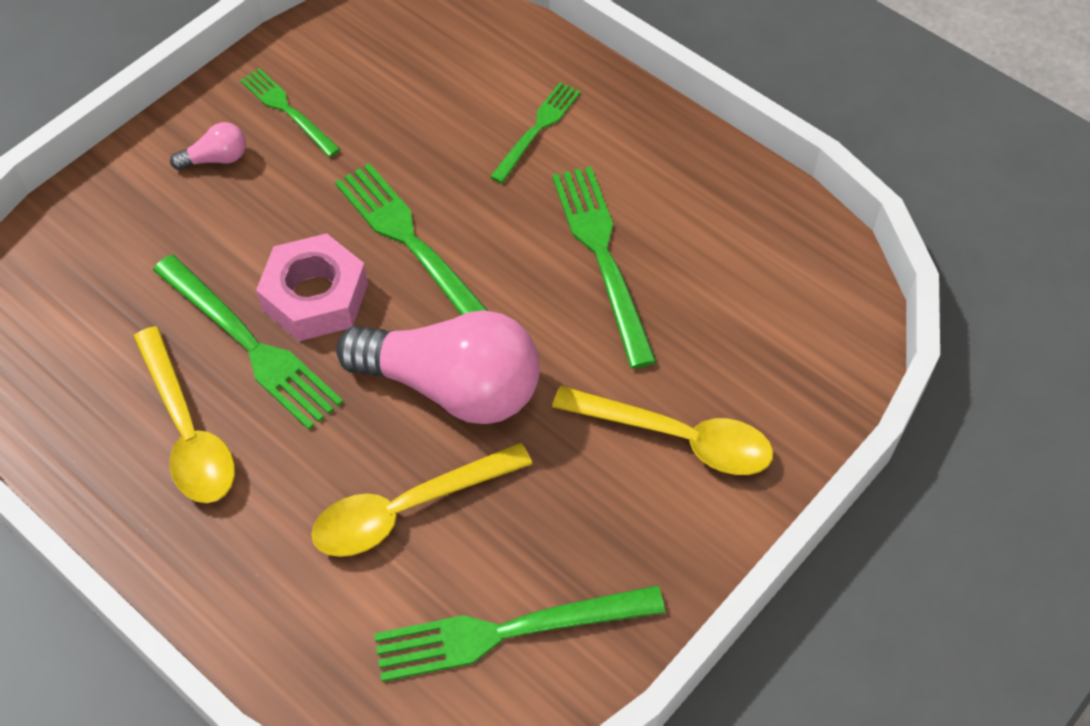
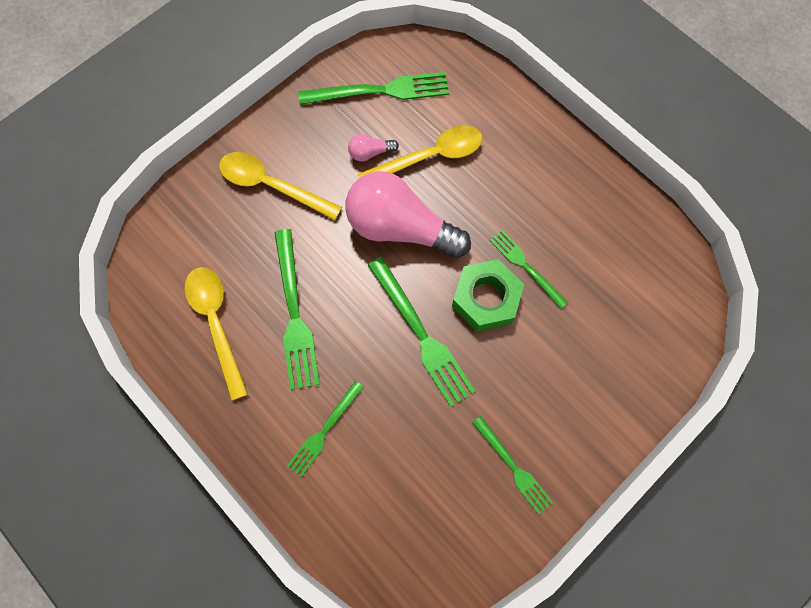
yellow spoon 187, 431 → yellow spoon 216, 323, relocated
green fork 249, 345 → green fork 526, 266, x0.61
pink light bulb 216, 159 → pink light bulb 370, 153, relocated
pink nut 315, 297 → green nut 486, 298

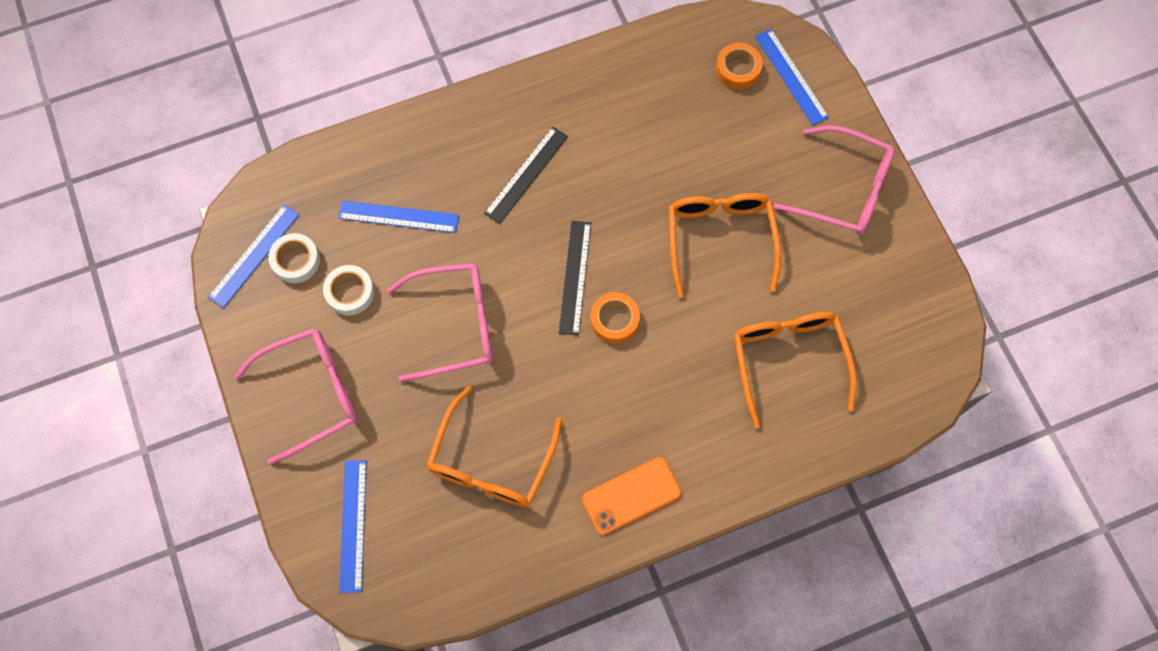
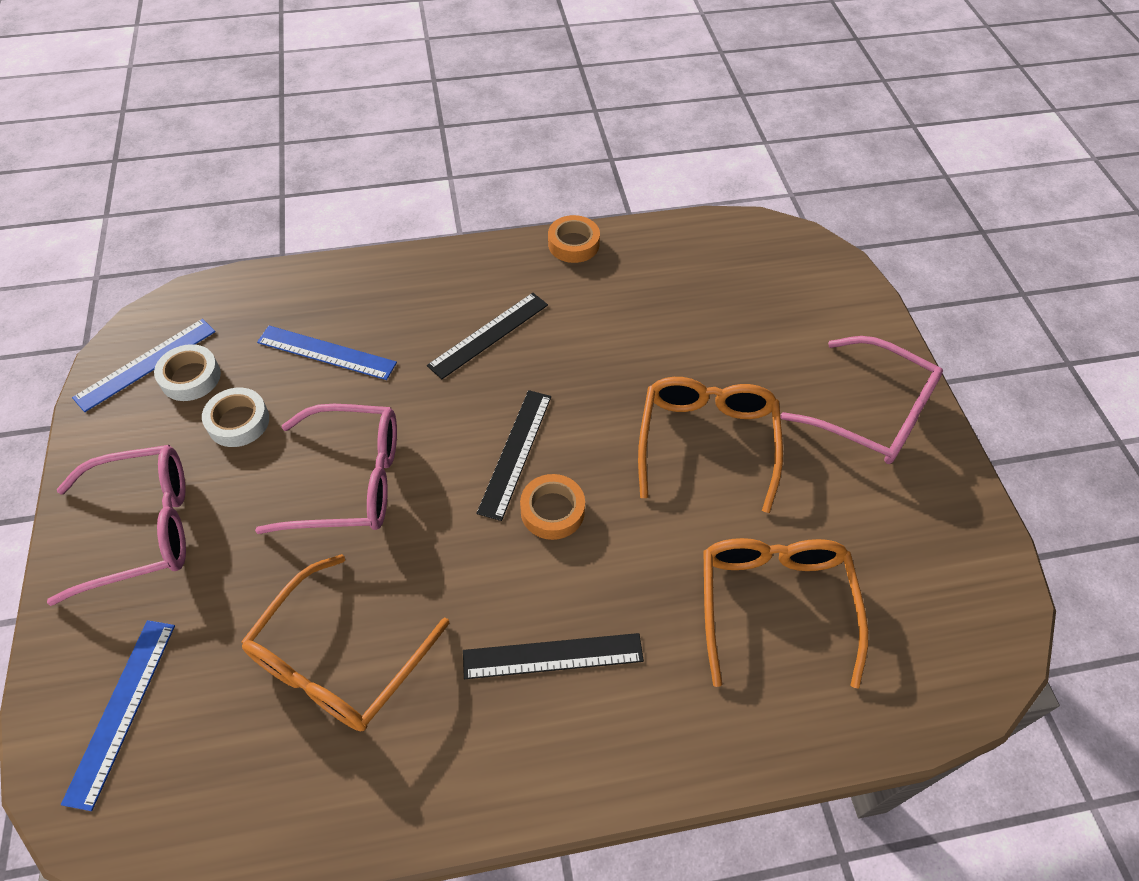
orange phone 631, 495 → -
orange tape 738, 69 → orange tape 573, 244, relocated
blue ruler 791, 76 → -
- → black ruler 553, 656

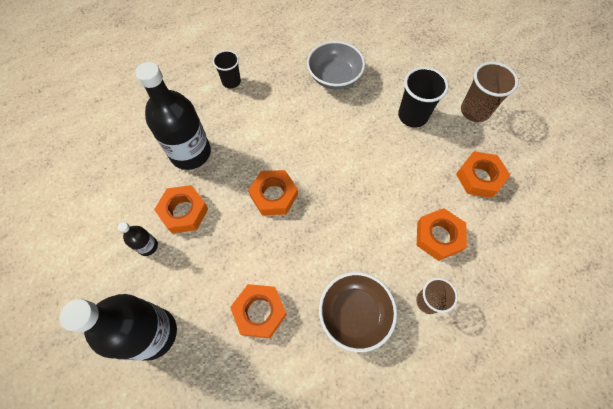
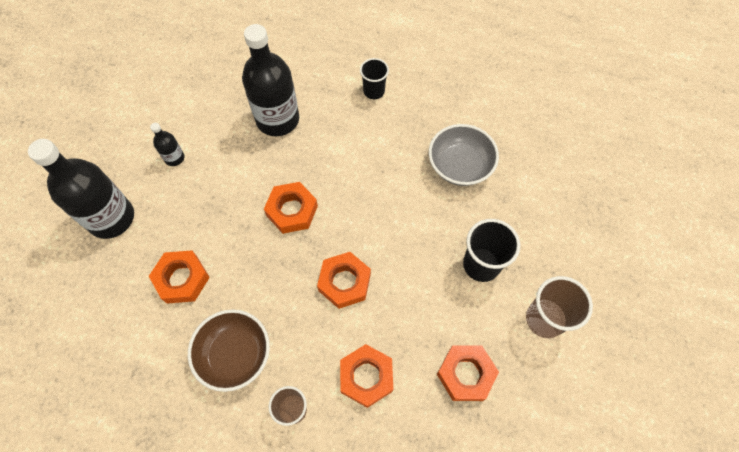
orange nut 184, 212 → orange nut 344, 282, relocated

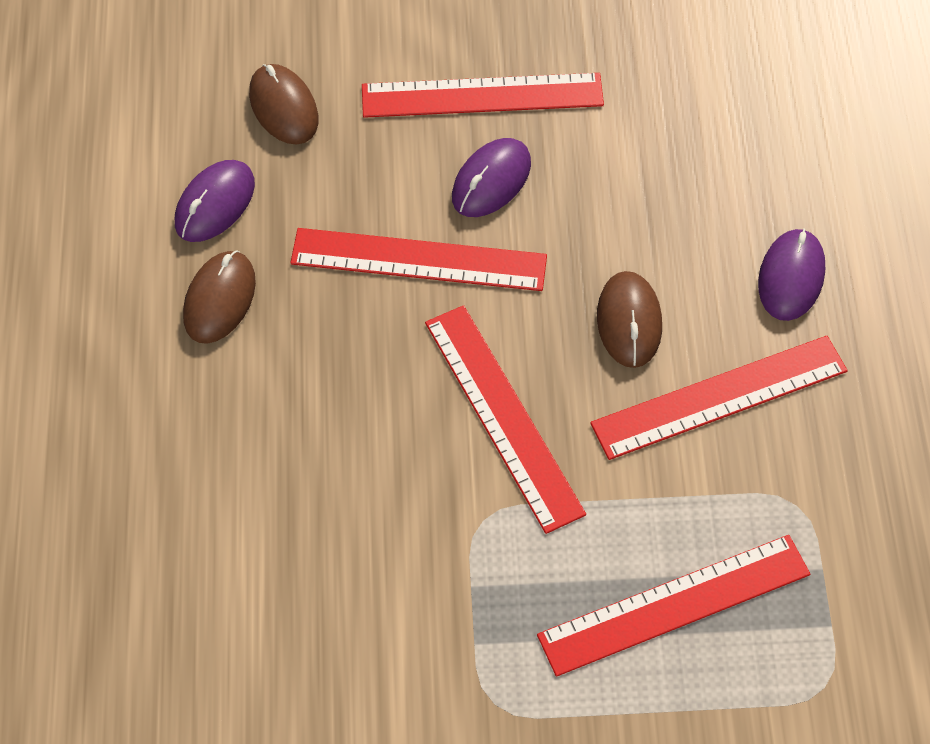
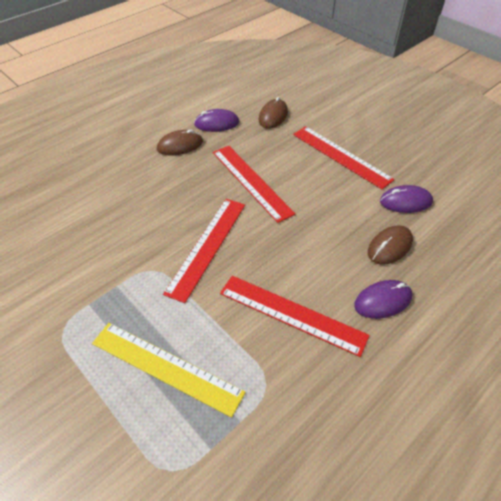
purple mouse 491, 181 → purple mouse 405, 202, relocated
red ruler 674, 605 → yellow ruler 166, 367
brown mouse 629, 321 → brown mouse 389, 247, relocated

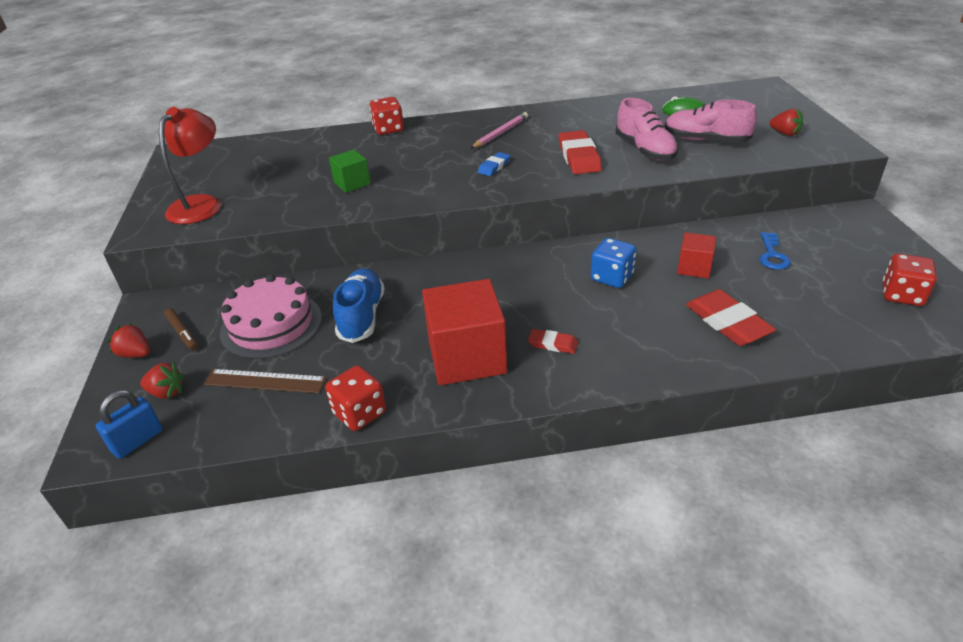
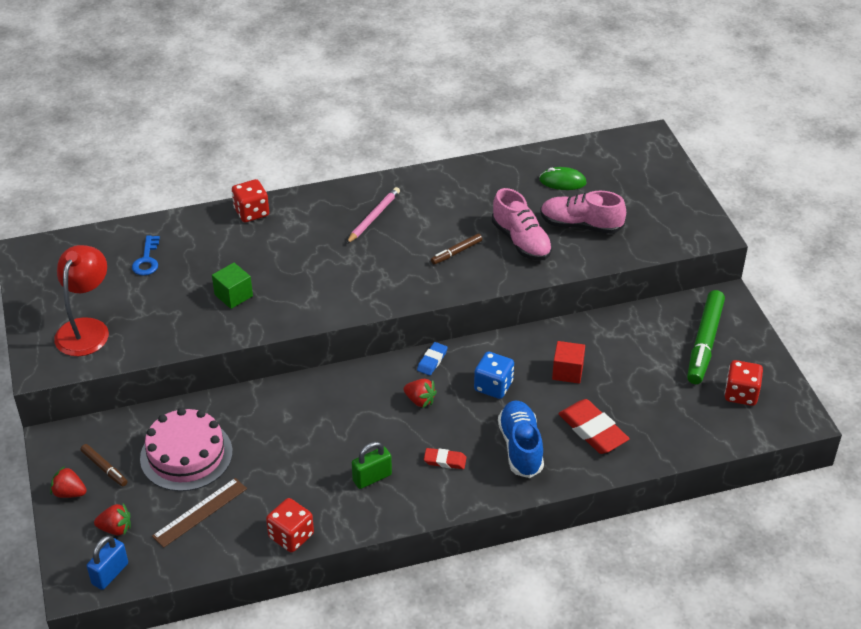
brown ruler 265, 381 → brown ruler 200, 512, 45 degrees counterclockwise
blue shoe 362, 316 → blue shoe 520, 447, relocated
red cube 466, 357 → green padlock 372, 478
blue eraser 494, 166 → blue eraser 432, 360, relocated
red eraser 579, 157 → brown marker 456, 252
blue key 772, 255 → blue key 147, 260, relocated
red strawberry 785, 133 → red strawberry 420, 400, relocated
- → green marker 705, 343

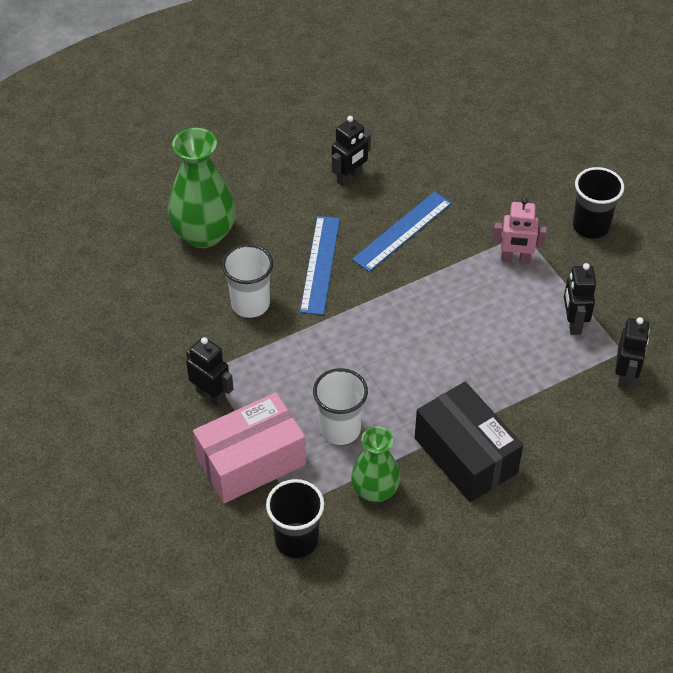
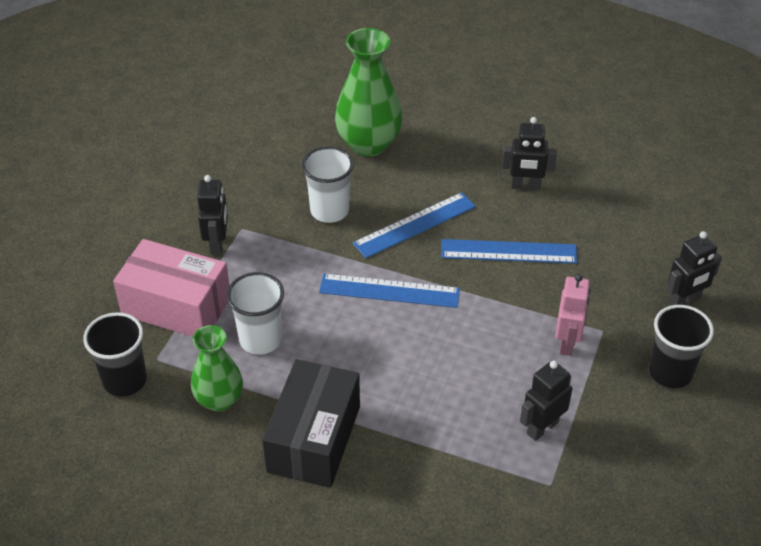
pink robot 515, 259 → pink robot 567, 343, 135 degrees counterclockwise
black robot 625, 376 → black robot 684, 301, relocated
- → blue ruler 389, 291

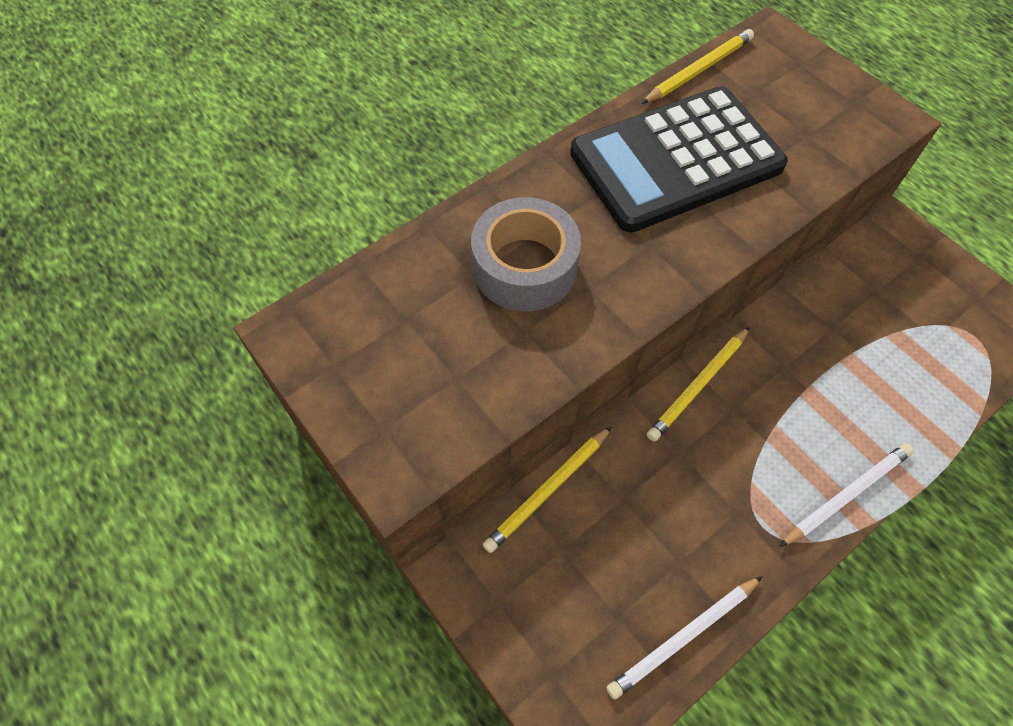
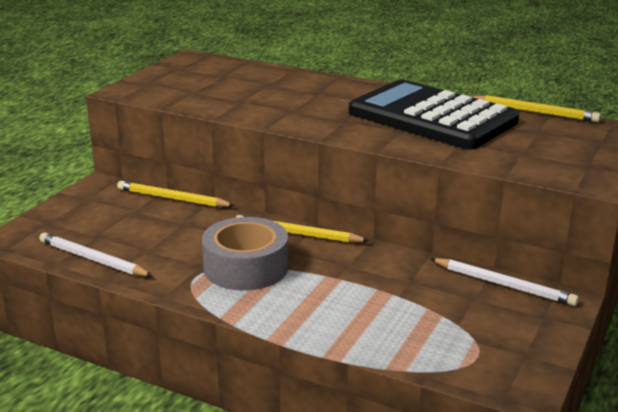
grey tape 525, 266 → grey tape 246, 267, relocated
white pencil 846, 495 → white pencil 504, 285, relocated

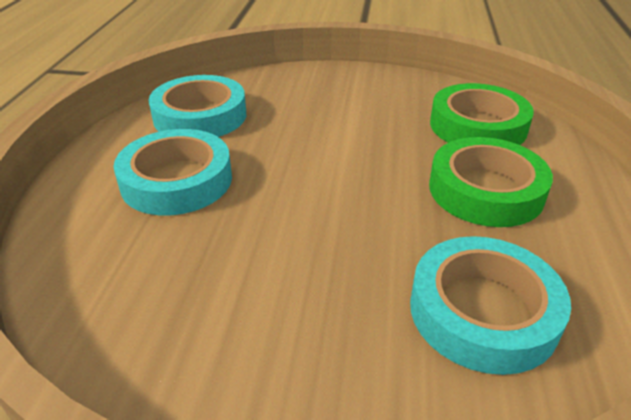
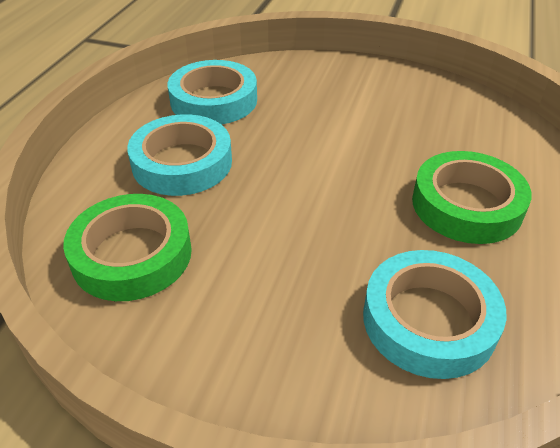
green tape 477, 126 → green tape 132, 254, relocated

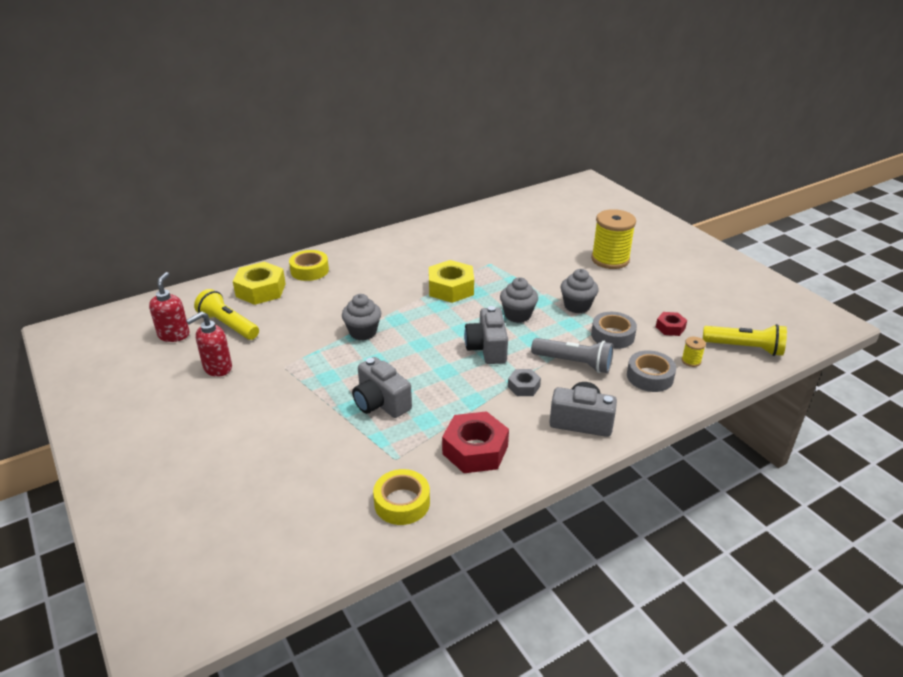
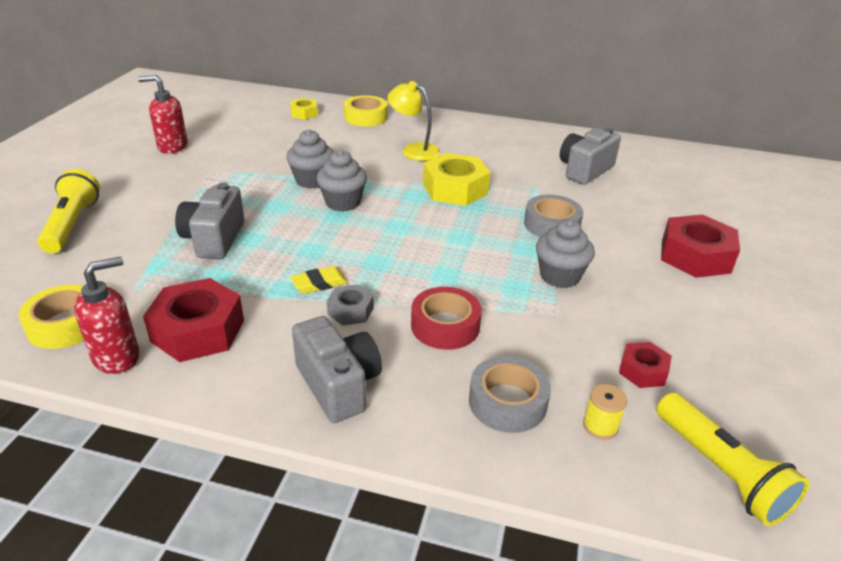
red soap dispenser 174, 335 → red soap dispenser 117, 357, relocated
yellow flashlight 228, 325 → yellow flashlight 72, 224, relocated
yellow nut 260, 290 → yellow nut 304, 113, x0.54
grey camera 487, 348 → grey camera 584, 170, relocated
grey cupcake 517, 315 → grey cupcake 342, 203, relocated
grey flashlight 574, 363 → red tape 445, 326
yellow spool 610, 259 → red nut 695, 256
grey tape 612, 335 → grey tape 551, 225, relocated
- → yellow eraser 319, 283
- → yellow lamp 414, 150

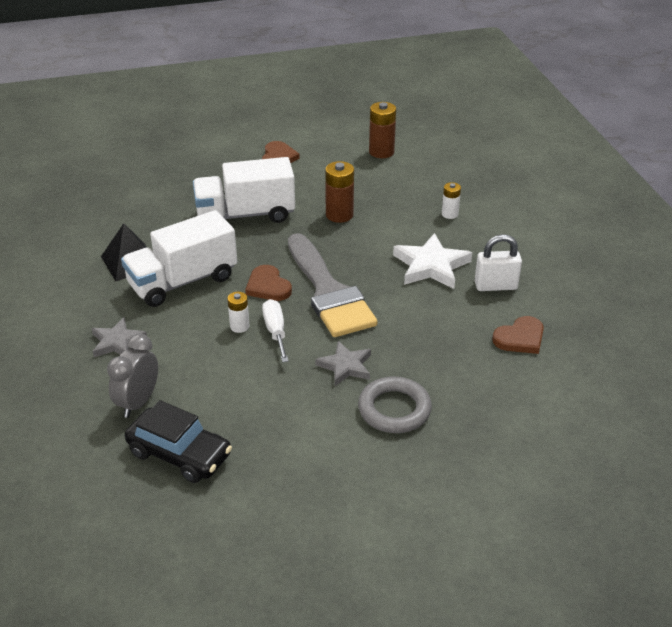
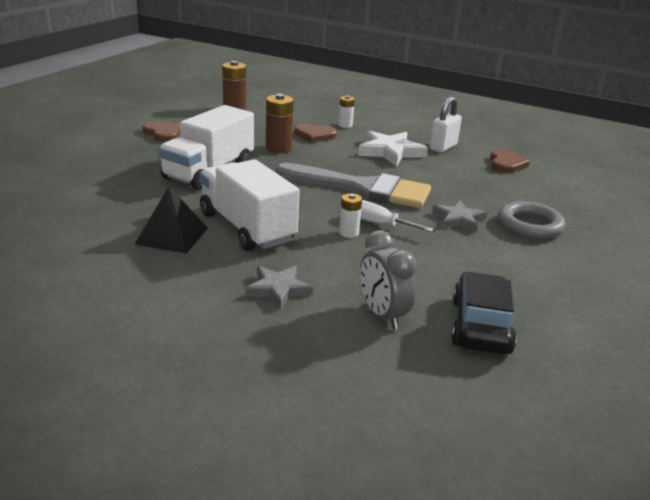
white truck 183, 281 → white truck 247, 228, 135 degrees clockwise
black car 179, 454 → black car 480, 326, 60 degrees counterclockwise
brown heart 268, 286 → brown heart 314, 135, relocated

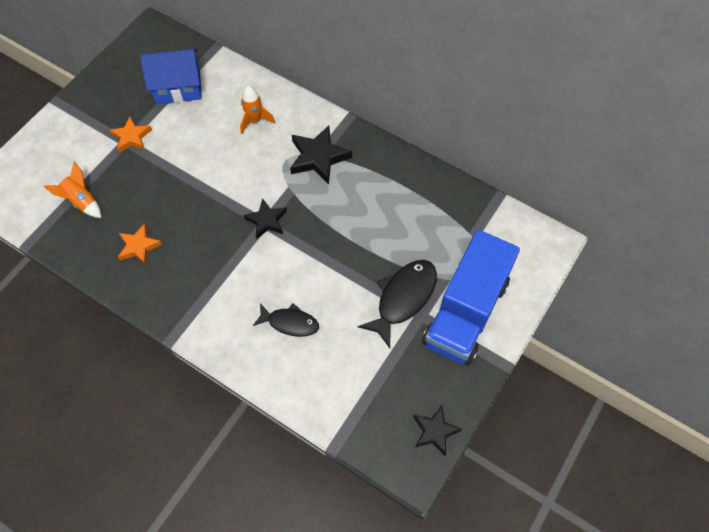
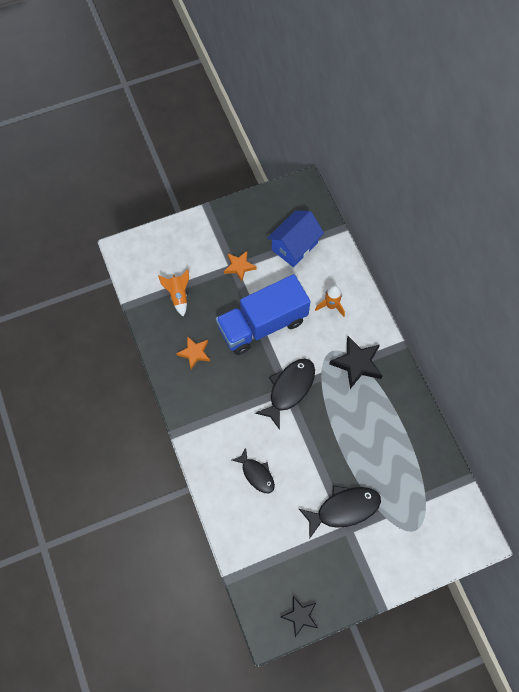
blue house 178, 88 → blue house 294, 246, 75 degrees counterclockwise
black star 267, 221 → black fish 289, 389
blue truck 465, 312 → blue truck 262, 324, relocated

